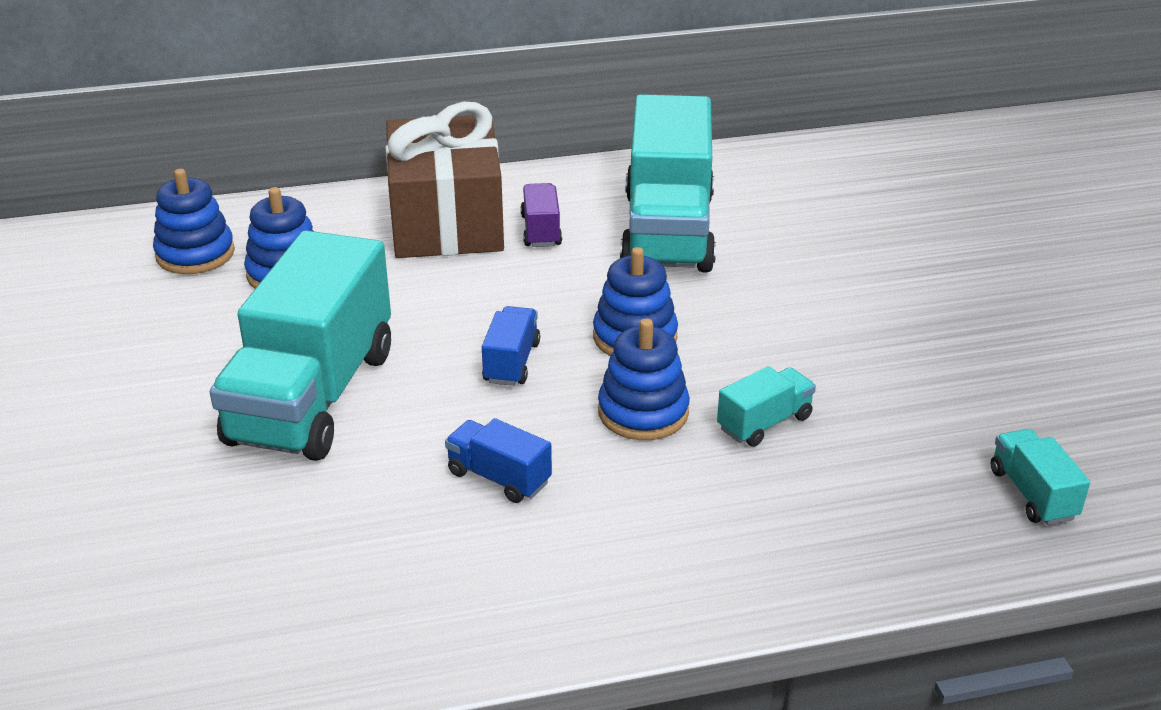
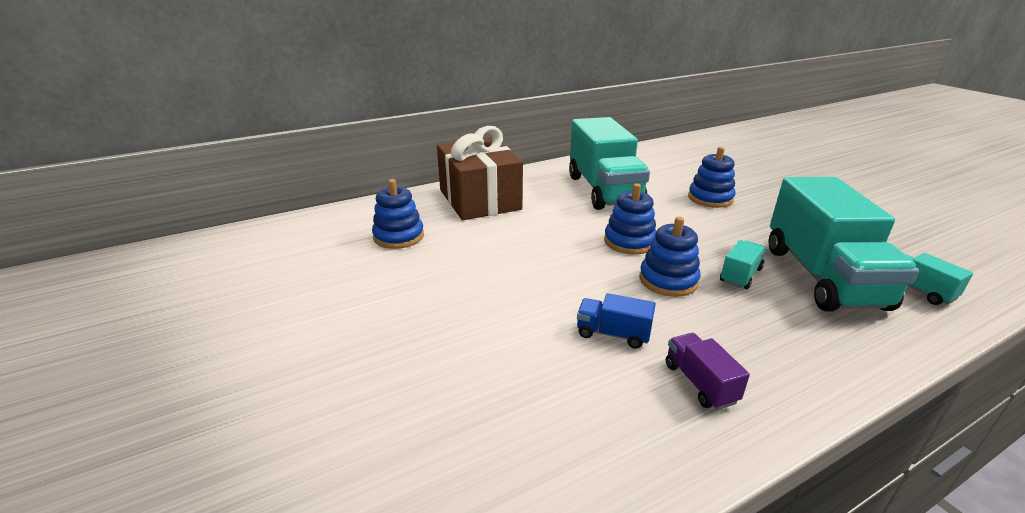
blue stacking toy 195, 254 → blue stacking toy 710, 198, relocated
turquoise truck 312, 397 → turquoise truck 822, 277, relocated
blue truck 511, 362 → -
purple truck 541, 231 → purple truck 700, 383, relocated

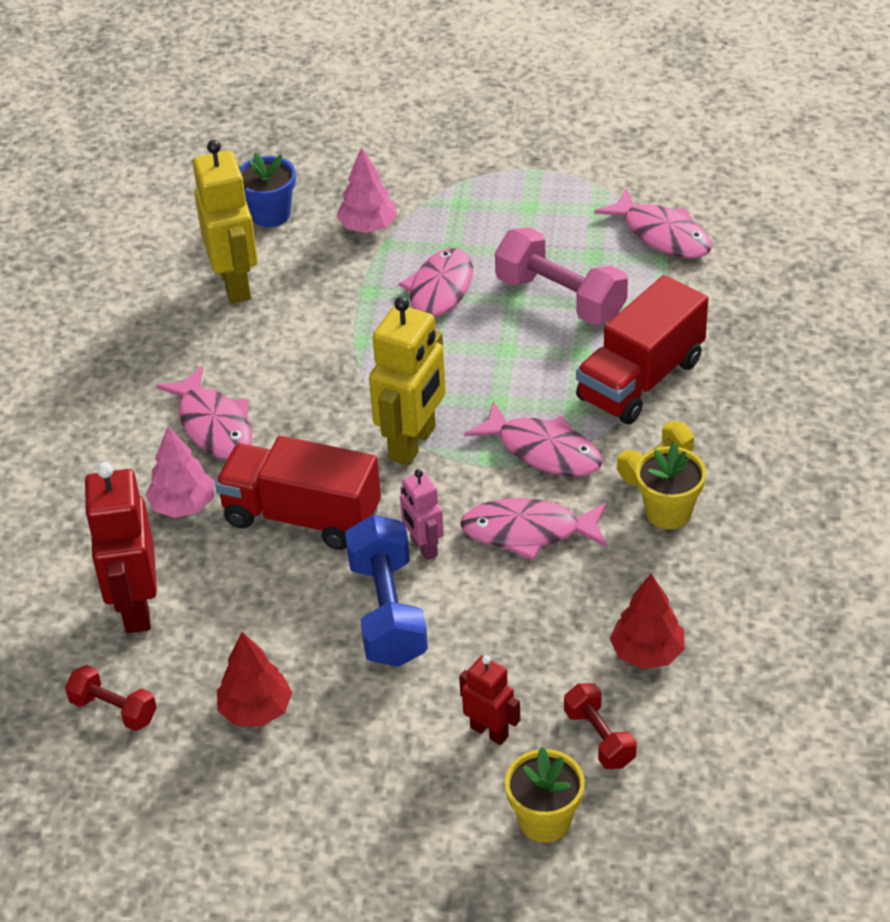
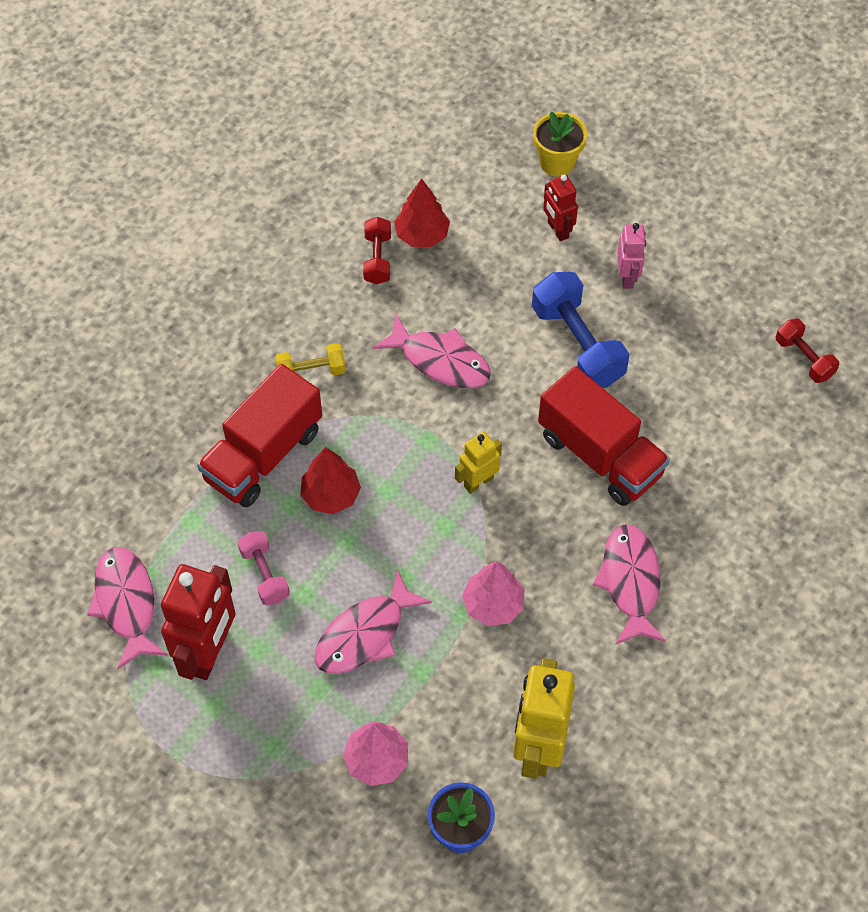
red robot 136, 607 → red robot 209, 652, relocated
pink tree 183, 505 → pink tree 493, 604, relocated
red tree 256, 710 → red tree 331, 495, relocated
blue dumbbell 388, 612 → blue dumbbell 577, 344, 45 degrees counterclockwise
yellow robot 413, 443 → yellow robot 478, 482, x0.55
pink robot 423, 547 → pink robot 627, 277, relocated
pink fish 543, 450 → -
pink dumbbell 560, 298 → pink dumbbell 265, 574, x0.56
red dumbbell 599, 738 → red dumbbell 377, 259, relocated
red truck 640, 379 → red truck 263, 455, 150 degrees clockwise
yellow flower pot 668, 512 → -

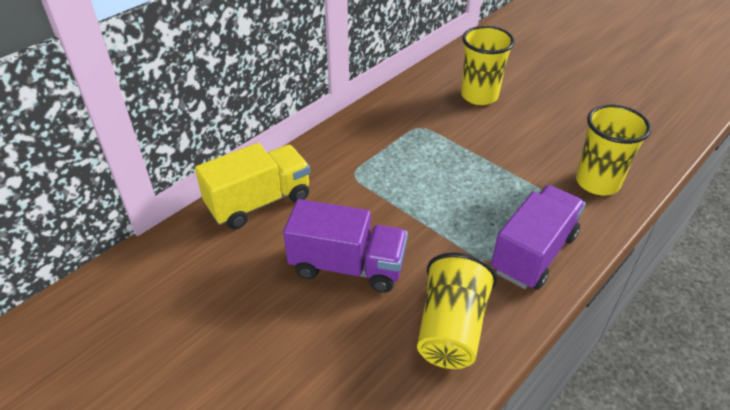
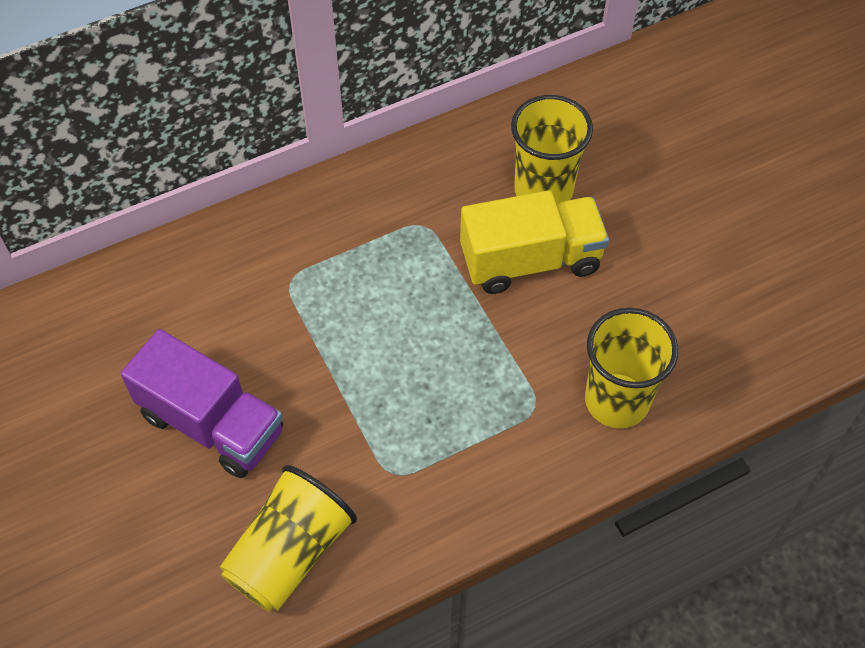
yellow truck 259, 202 → yellow truck 530, 260, relocated
purple truck 533, 253 → -

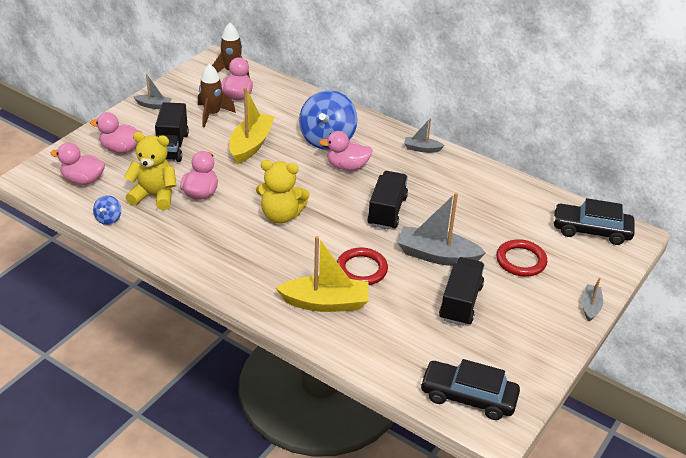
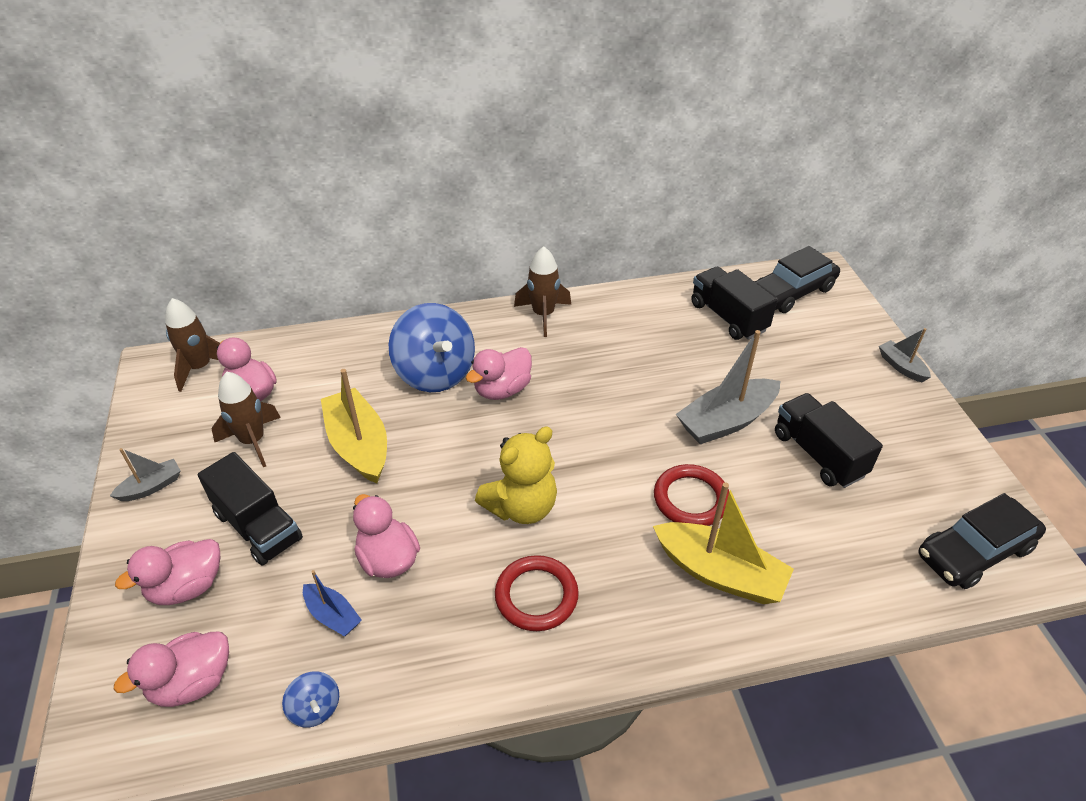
yellow teddy bear 154, 196 → blue boat 332, 615
yellow boat 325, 303 → yellow boat 719, 573, 75 degrees clockwise
black truck 387, 211 → black truck 728, 317, relocated
grey boat 422, 149 → brown rocket 543, 315
red ring 521, 261 → red ring 536, 596, relocated

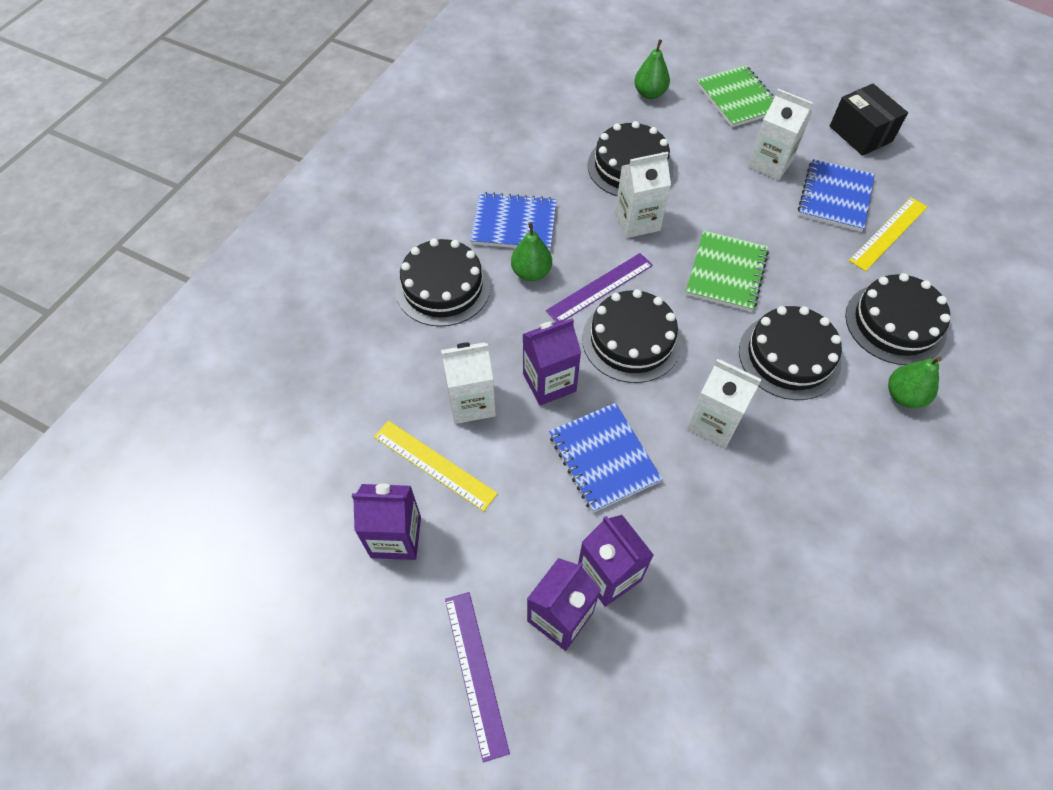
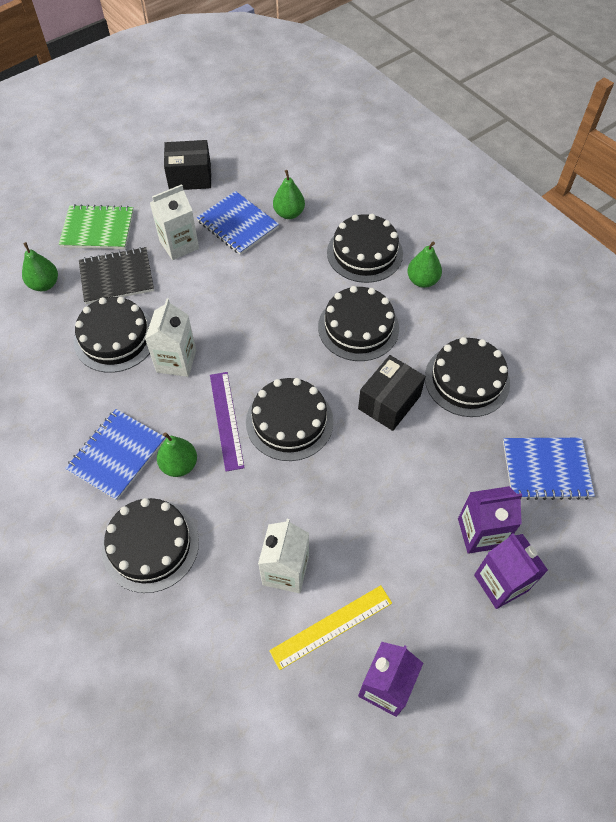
purple ruler 475, 673 → -
purple carton 549, 382 → -
blue notebook 603, 458 → blue notebook 546, 469, relocated
green notebook 726, 273 → -
white carton 714, 422 → black box 389, 402
yellow ruler 888, 233 → green pear 289, 213
- → black notebook 117, 277
- → black cake 467, 380

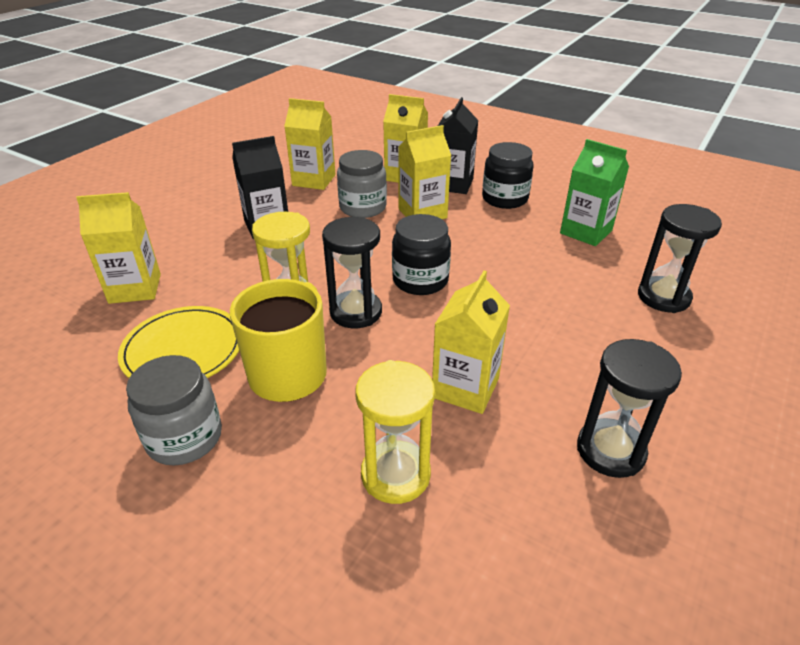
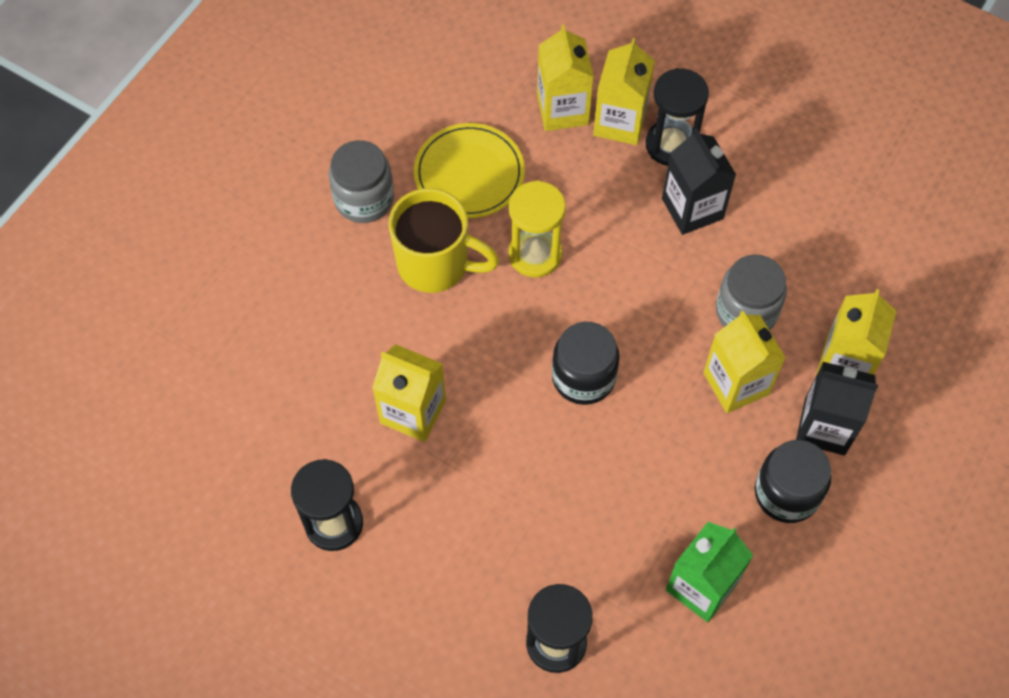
yellow carton 314, 180 → yellow carton 620, 122, relocated
black hourglass 356, 312 → black hourglass 671, 145, relocated
yellow hourglass 395, 474 → -

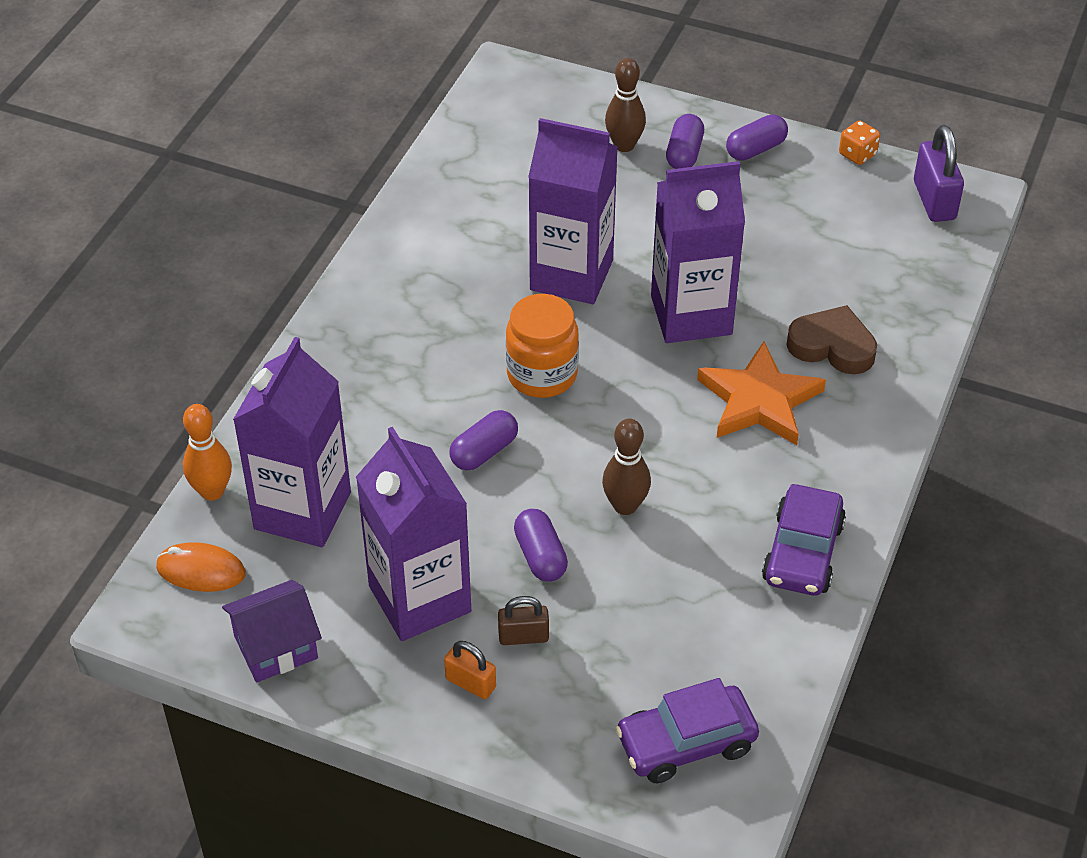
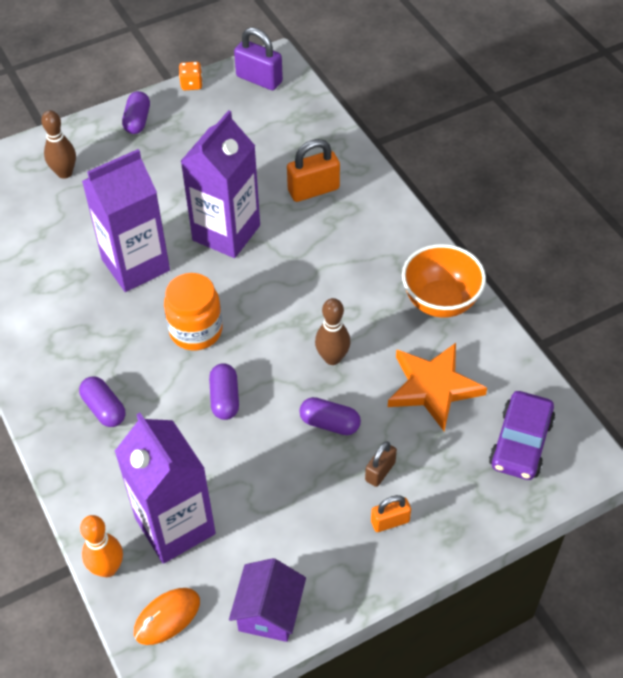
purple carton 419, 599 → -
purple capsule 684, 154 → purple capsule 104, 409, relocated
orange star 759, 401 → orange star 433, 387, relocated
purple car 803, 553 → orange bowl 440, 302
brown heart 832, 346 → orange padlock 313, 190

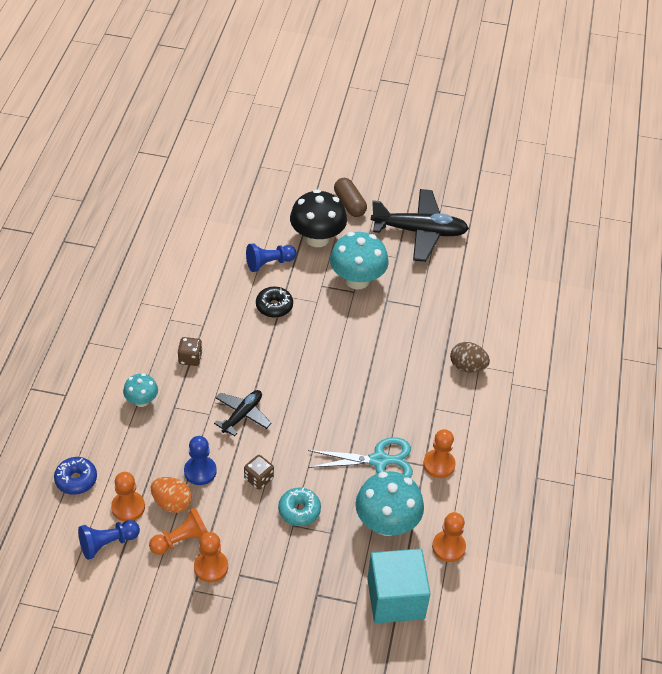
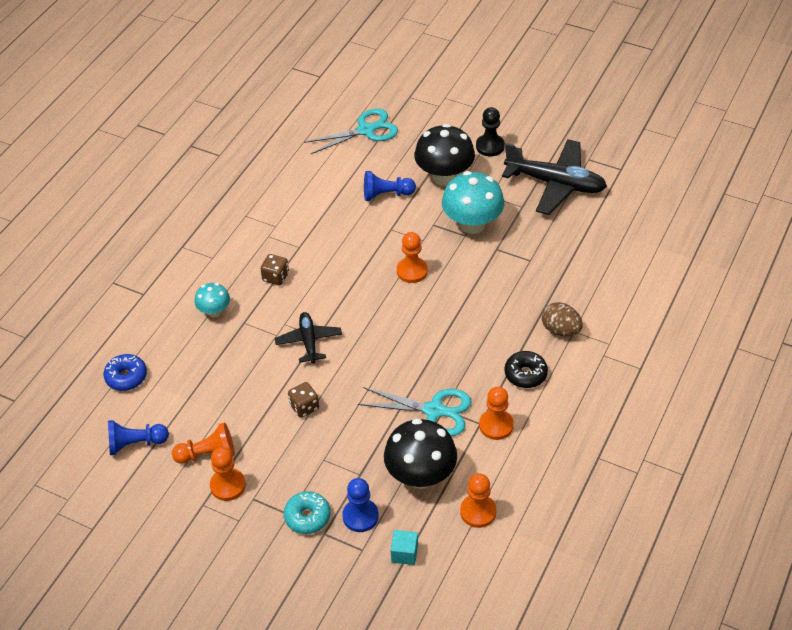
orange pawn 128, 507 → orange pawn 412, 271, relocated
orange egg 172, 503 → -
blue pawn 200, 471 → blue pawn 360, 516, relocated
black plane 242, 415 → black plane 309, 341, 60 degrees counterclockwise
black donut 274, 306 → black donut 525, 374, relocated
turquoise donut 299, 511 → turquoise donut 307, 517, relocated
brown capsule 349, 204 → black pawn 490, 146
turquoise mushroom 387, 523 → black mushroom 420, 475
turquoise cube 395, 598 → turquoise cube 404, 553, x0.44
- → turquoise scissors 366, 130

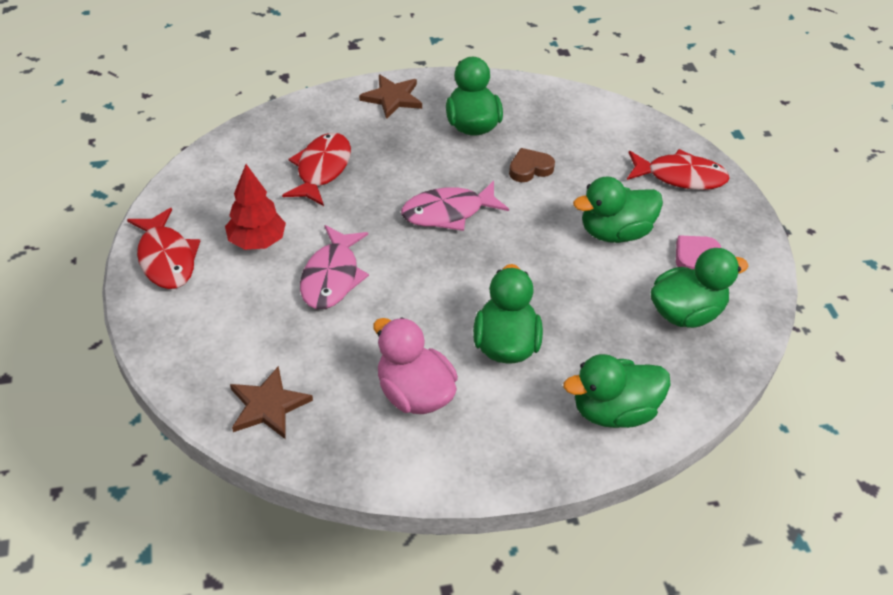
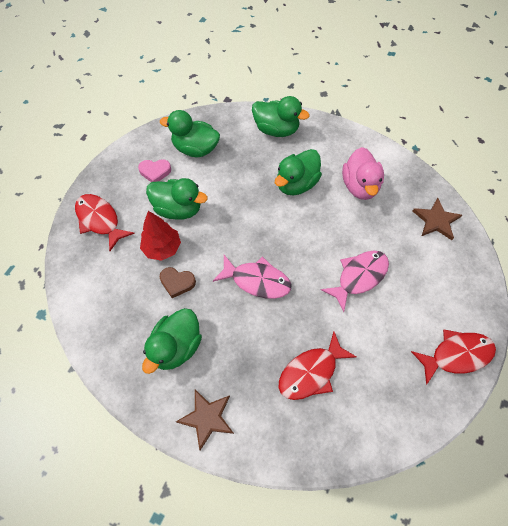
red fish 166, 258 → red fish 456, 355, 60 degrees clockwise
red tree 257, 242 → red tree 162, 248, relocated

